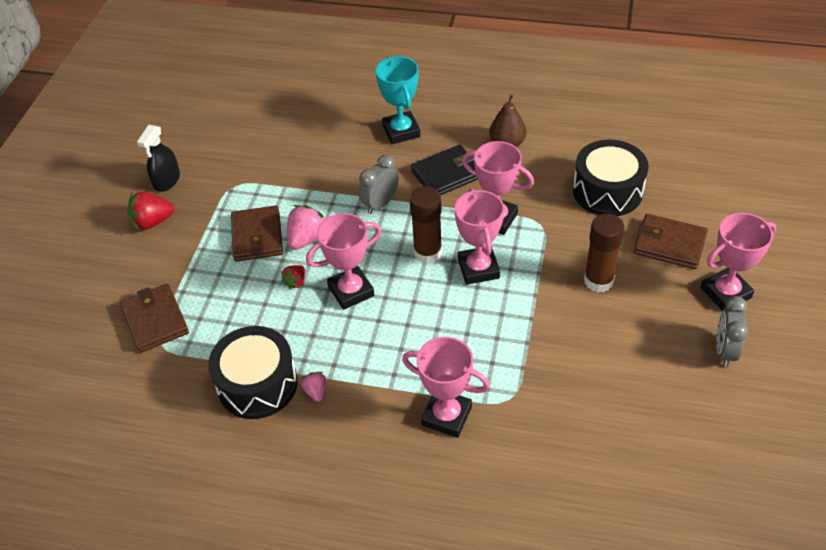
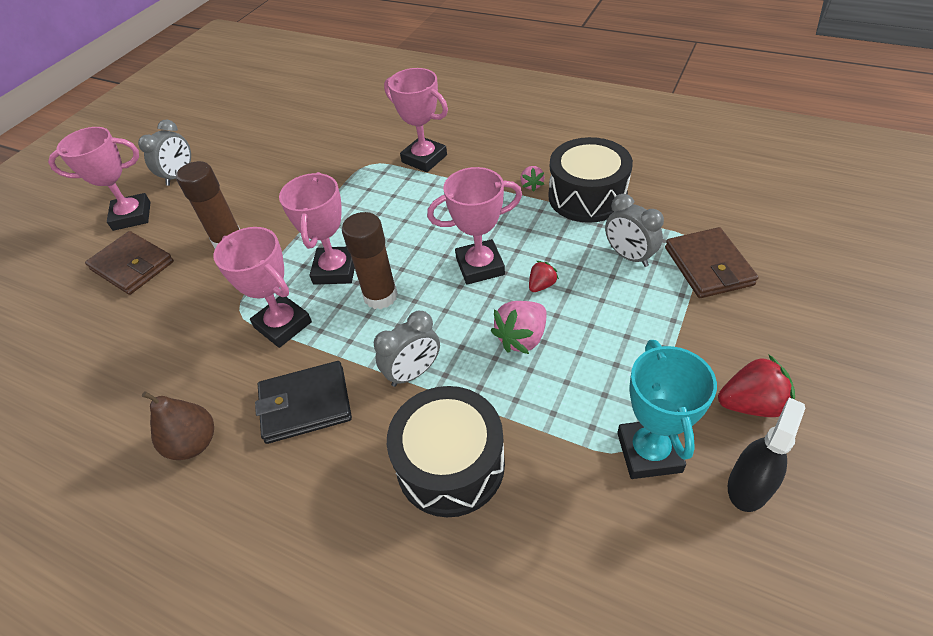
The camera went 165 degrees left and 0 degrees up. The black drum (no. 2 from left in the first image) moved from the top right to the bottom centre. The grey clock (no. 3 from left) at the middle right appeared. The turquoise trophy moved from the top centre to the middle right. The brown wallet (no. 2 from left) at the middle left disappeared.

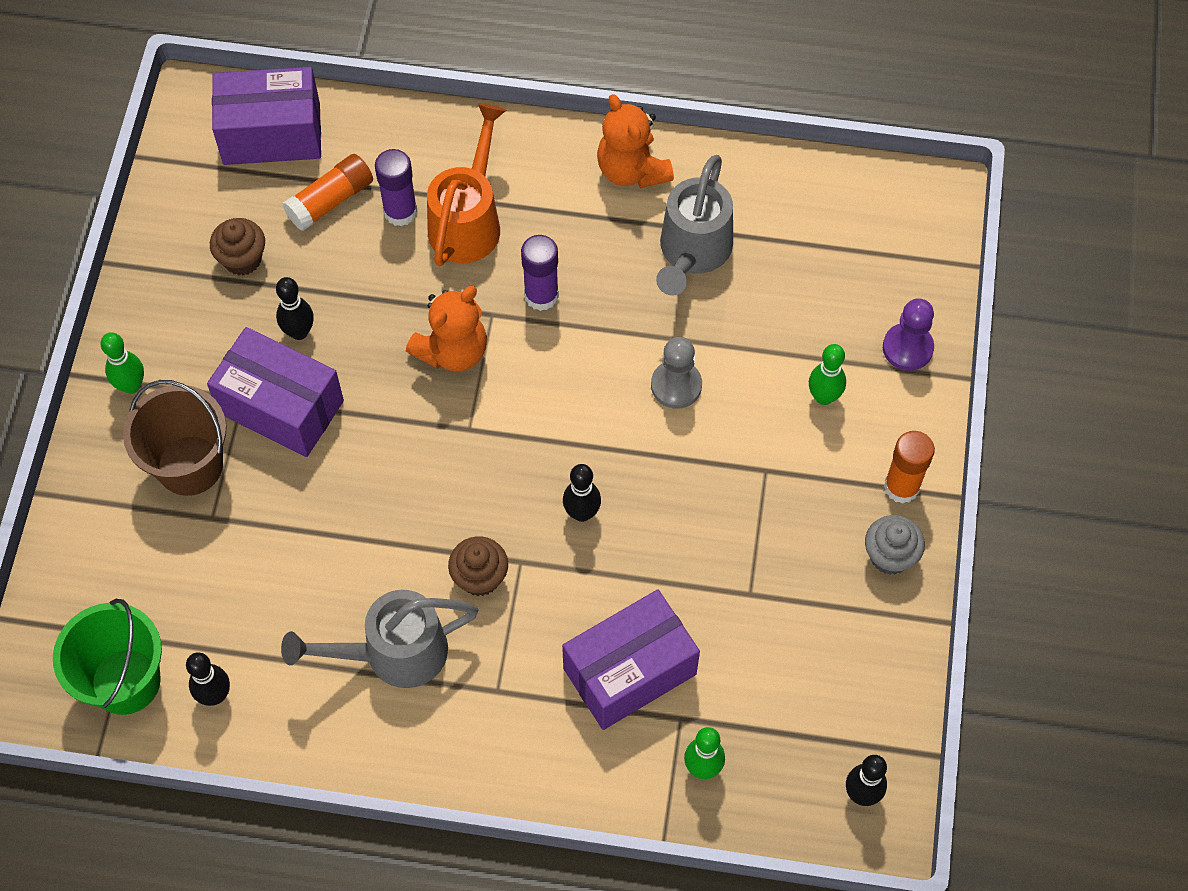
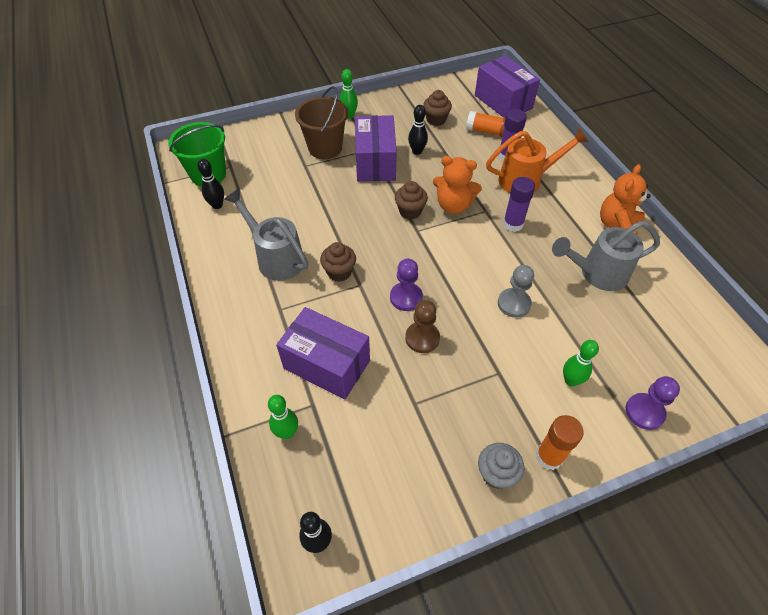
The camera went 60 degrees right and 10 degrees down. The black bowling pin (no. 3 from left) at the centre was replaced by the purple pawn (no. 1 from left) at the centre. The brown cupcake (no. 2 from left) at the top centre appeared. The brown pawn at the centre appeared.

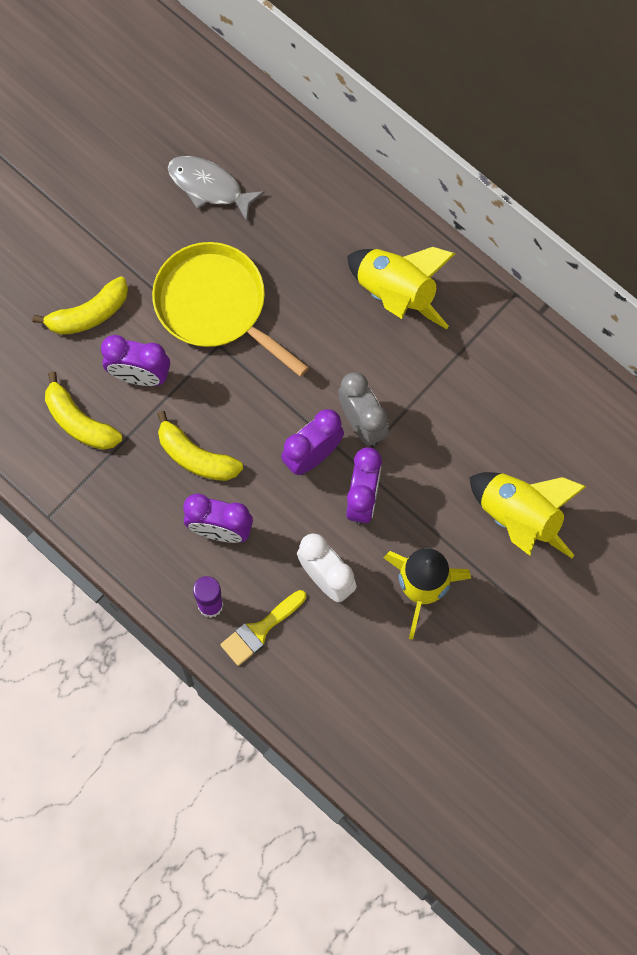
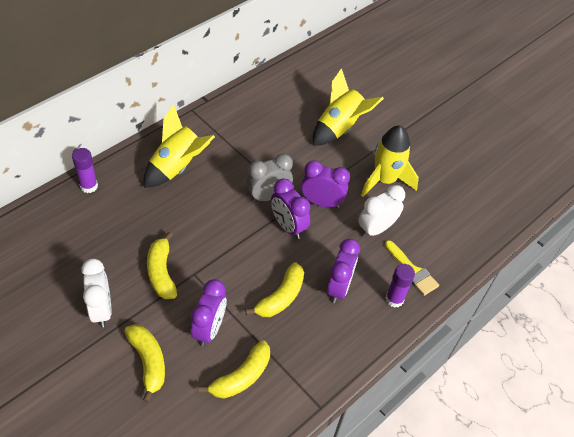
The camera went 90 degrees left and 20 degrees down. The purple glue stick (no. 1 from left) at the middle left appeared. The white clock (no. 1 from left) at the bottom left appeared. The yellow pan at the top centre was replaced by the yellow banana (no. 2 from left) at the middle left. The grey fish at the top centre disappeared.

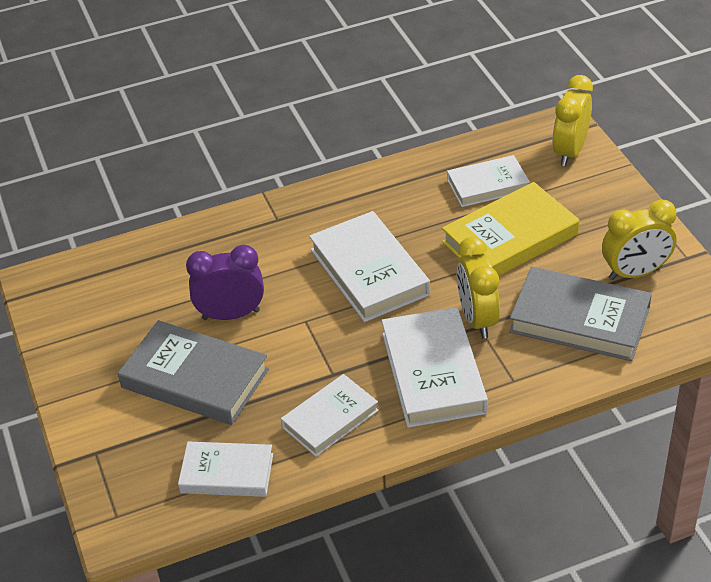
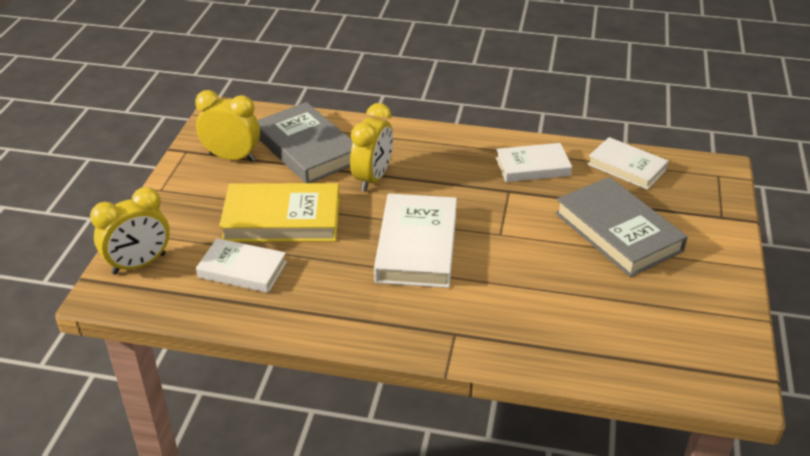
The camera went 150 degrees left and 5 degrees down. The purple clock at the middle left disappeared. The white book (no. 4 from left) at the centre disappeared.

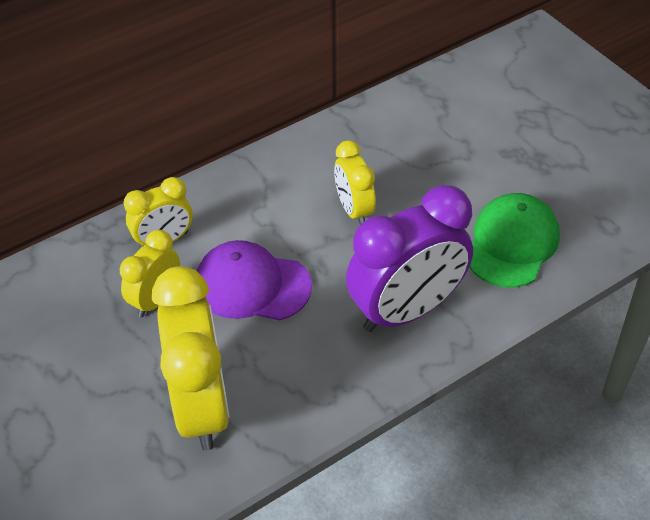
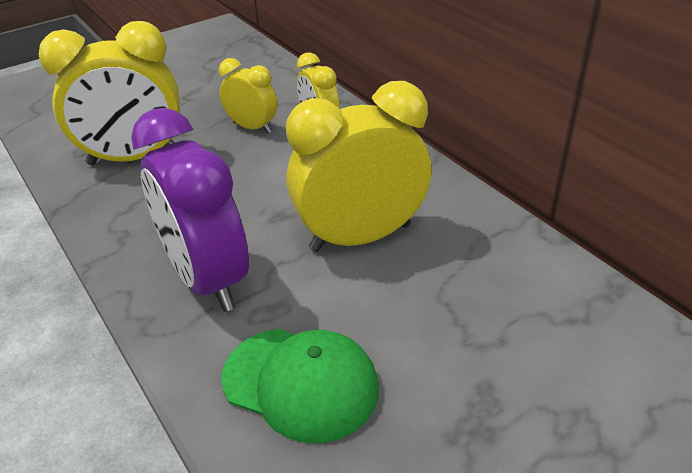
The camera went 90 degrees right and 10 degrees down. The yellow clock (no. 4 from left) at the centre changed to 1.84 times the size. The purple cap at the centre disappeared.

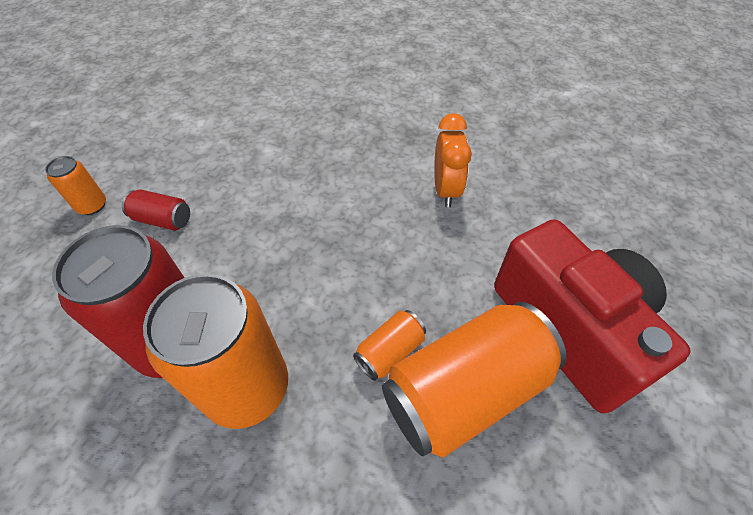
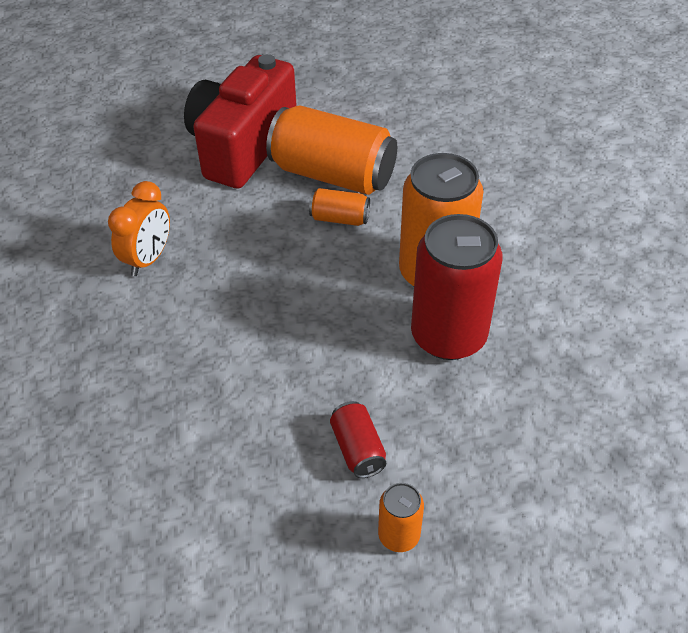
The camera went 125 degrees left and 5 degrees down. The orange clock at the top centre turned 150 degrees clockwise.

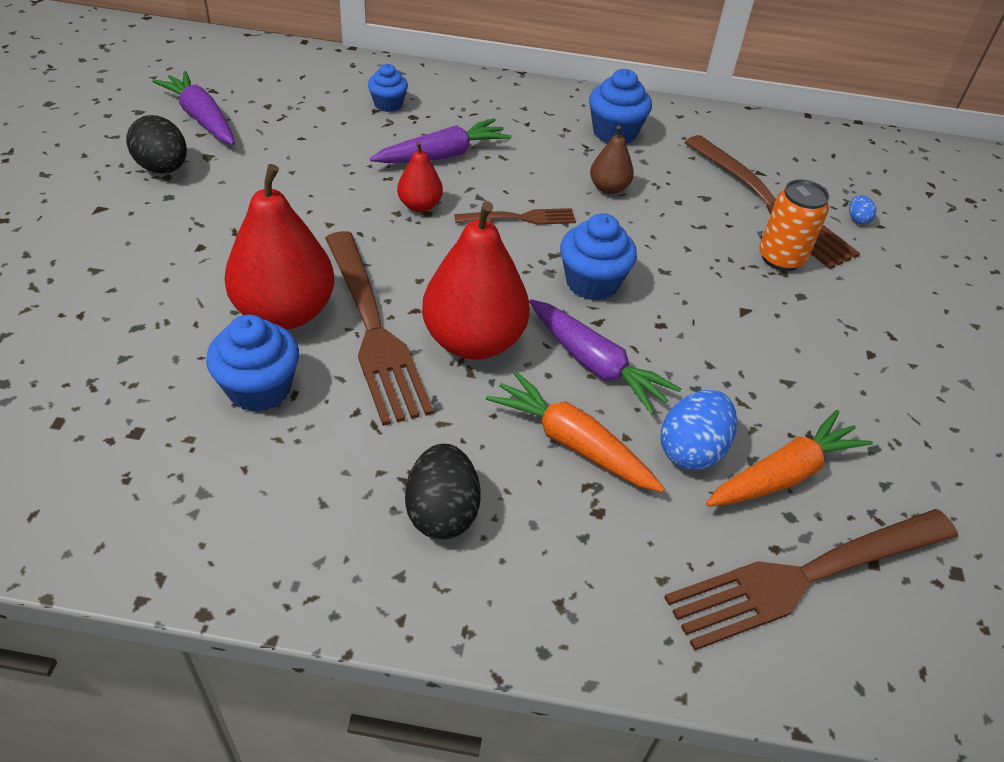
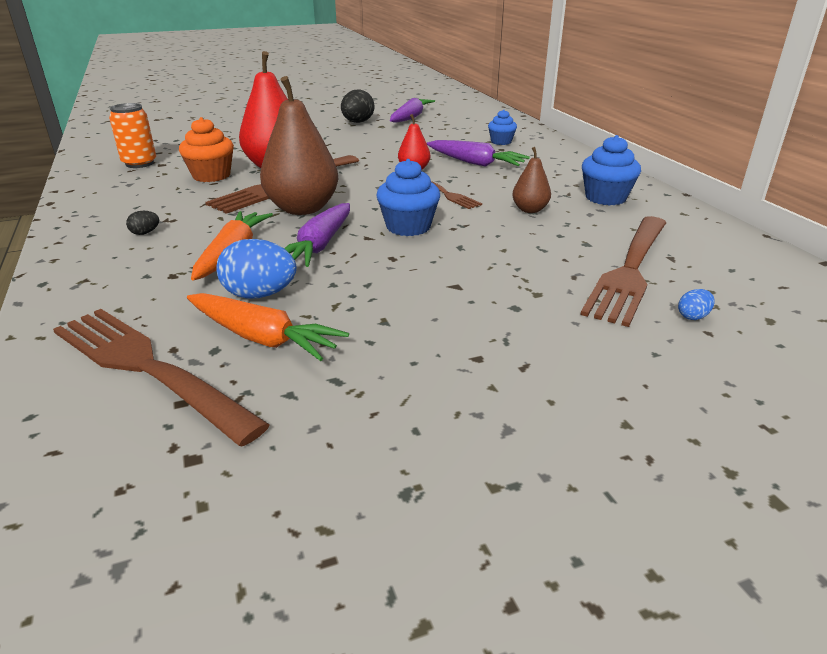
The camera went 65 degrees right and 15 degrees down. The orange can moved from the top right to the top left. The black egg (no. 2 from left in the first image) at the centre changed to 0.48 times the size. The blue cupcake (no. 1 from left) at the middle left became the orange cupcake at the top left. The red pear (no. 3 from left) at the centre became the brown pear (no. 1 from left) at the top centre.

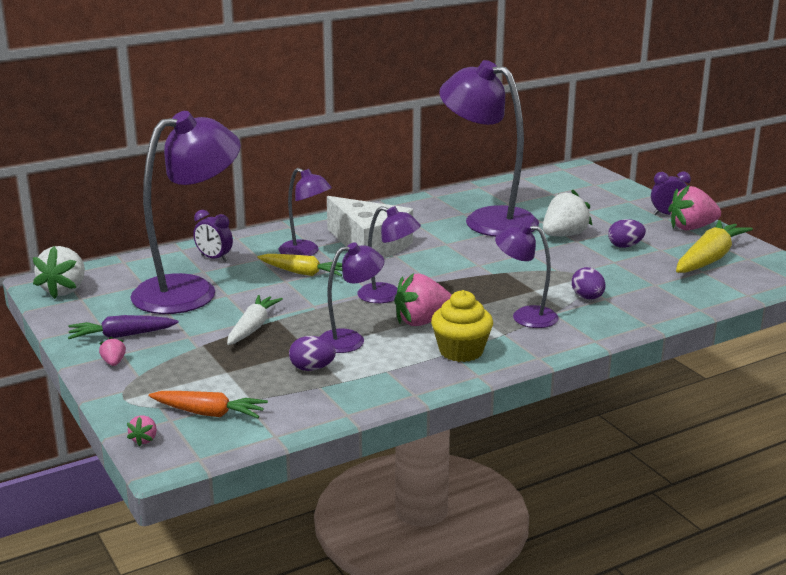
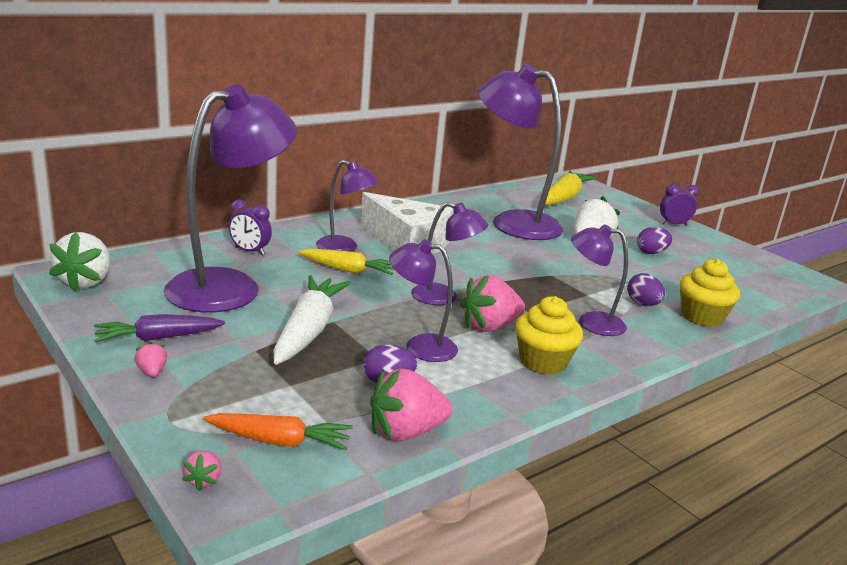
The camera went 10 degrees left and 0 degrees up. The white carrot at the middle left changed to 1.52 times the size. The pink strawberry (no. 4 from left in the first image) moved from the middle right to the bottom centre. The purple lamp (no. 3 from left) at the centre turned 135 degrees counterclockwise. The yellow carrot (no. 2 from left) moved from the middle right to the top right. The yellow cupcake (no. 2 from left) at the middle right appeared.

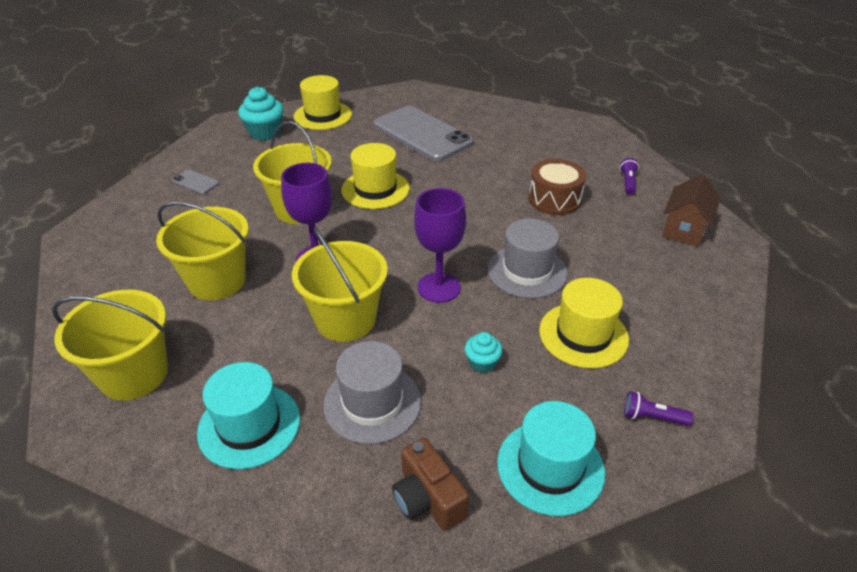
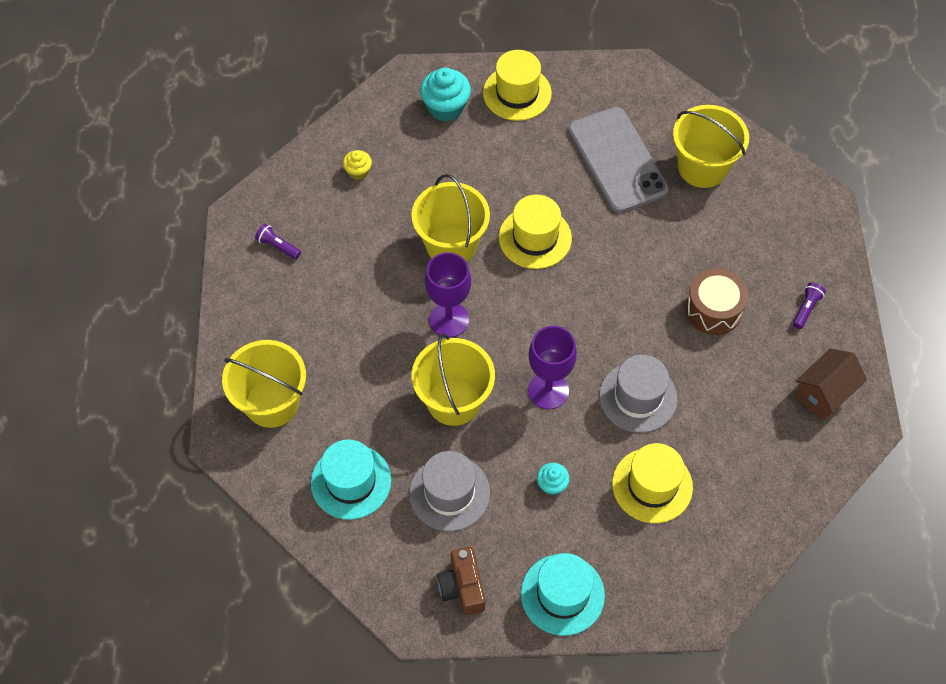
The camera went 20 degrees right and 20 degrees up. The purple flashlight (no. 2 from left in the first image) moved from the bottom right to the middle left. The grey phone (no. 1 from left) at the top left was replaced by the yellow cupcake at the top centre. The yellow bucket (no. 2 from left in the first image) moved from the middle left to the top right.

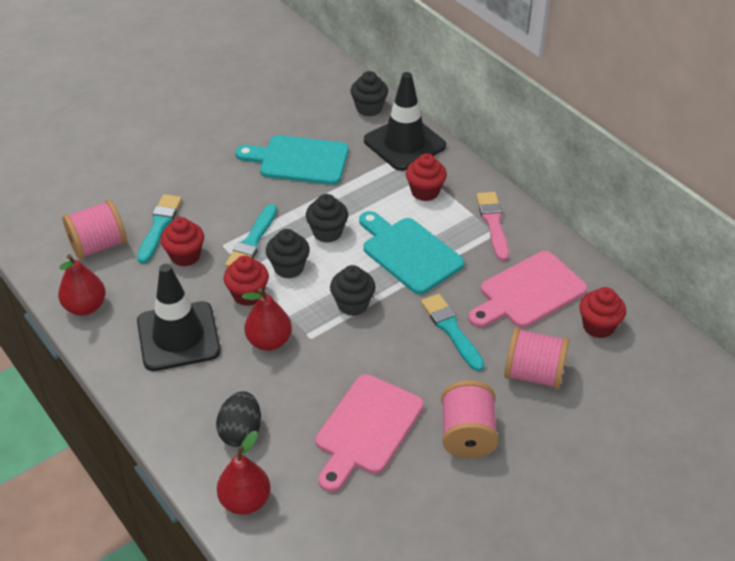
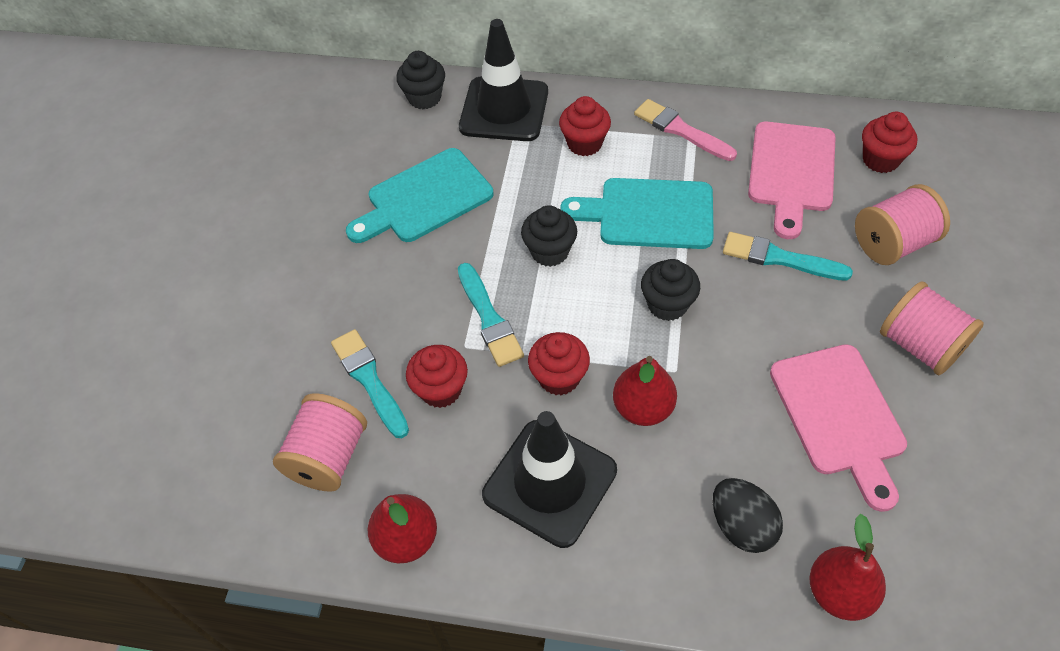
The camera went 40 degrees left and 10 degrees up. The black cupcake (no. 1 from left) at the centre disappeared.

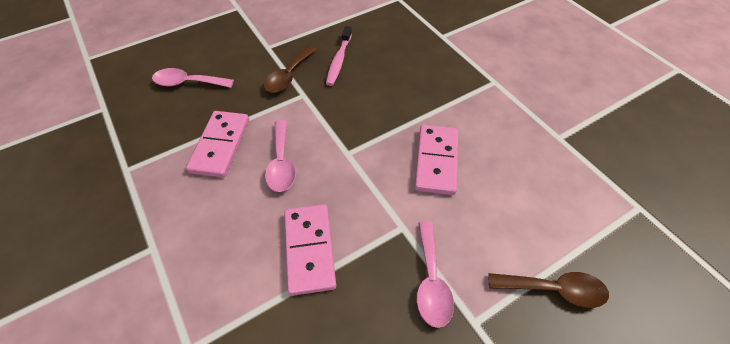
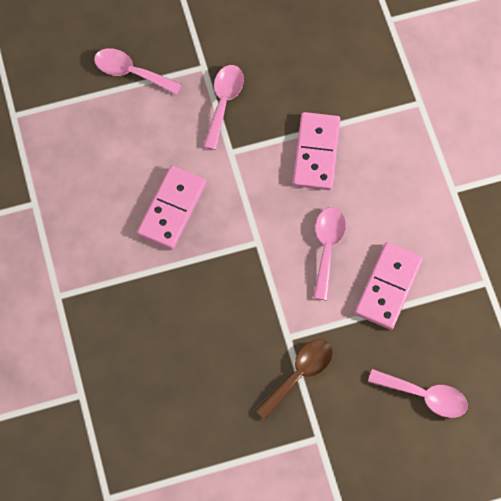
The camera went 165 degrees left and 15 degrees up. The brown spoon (no. 2 from left) at the bottom right became the pink spoon (no. 1 from left) at the top left. The pink toothbrush at the top centre disappeared.

